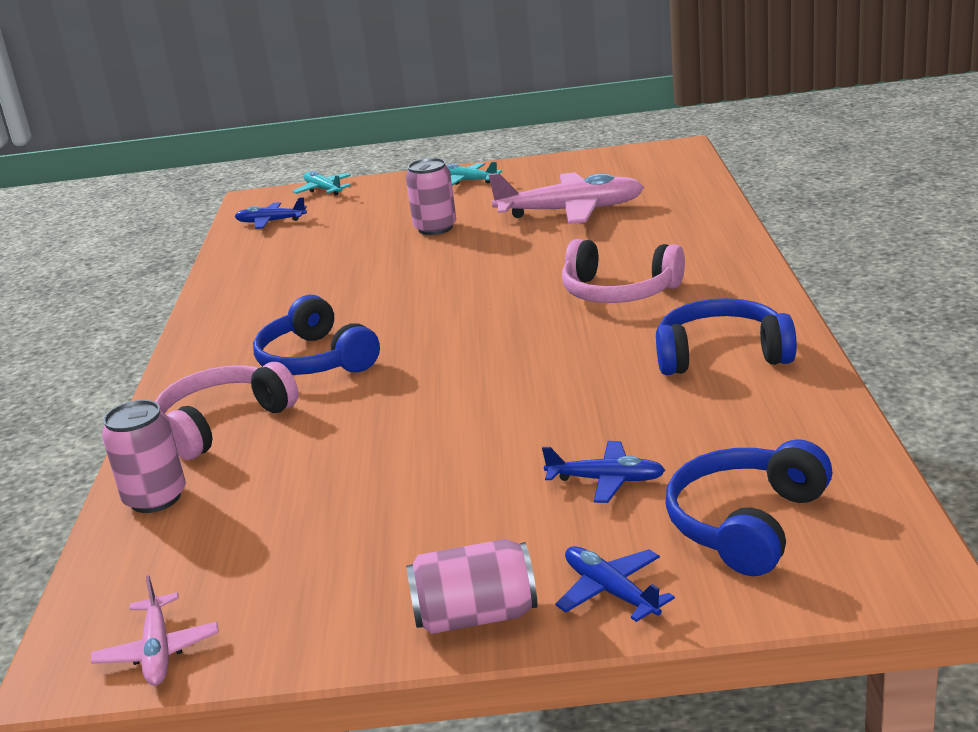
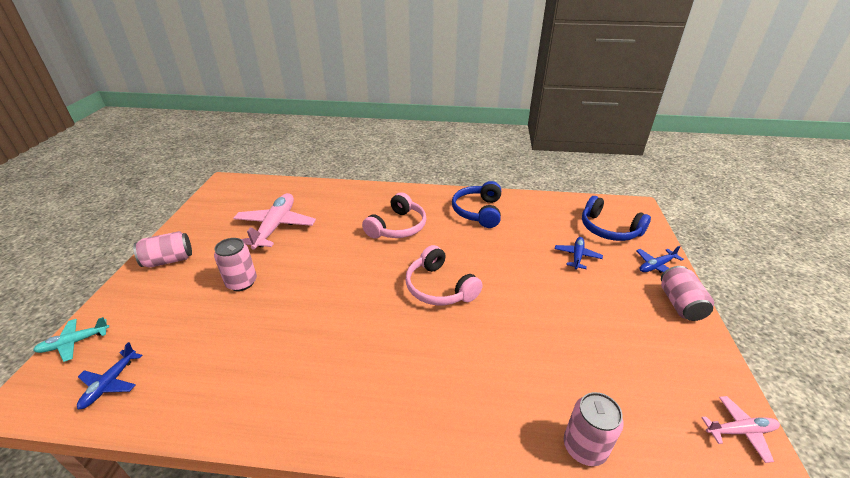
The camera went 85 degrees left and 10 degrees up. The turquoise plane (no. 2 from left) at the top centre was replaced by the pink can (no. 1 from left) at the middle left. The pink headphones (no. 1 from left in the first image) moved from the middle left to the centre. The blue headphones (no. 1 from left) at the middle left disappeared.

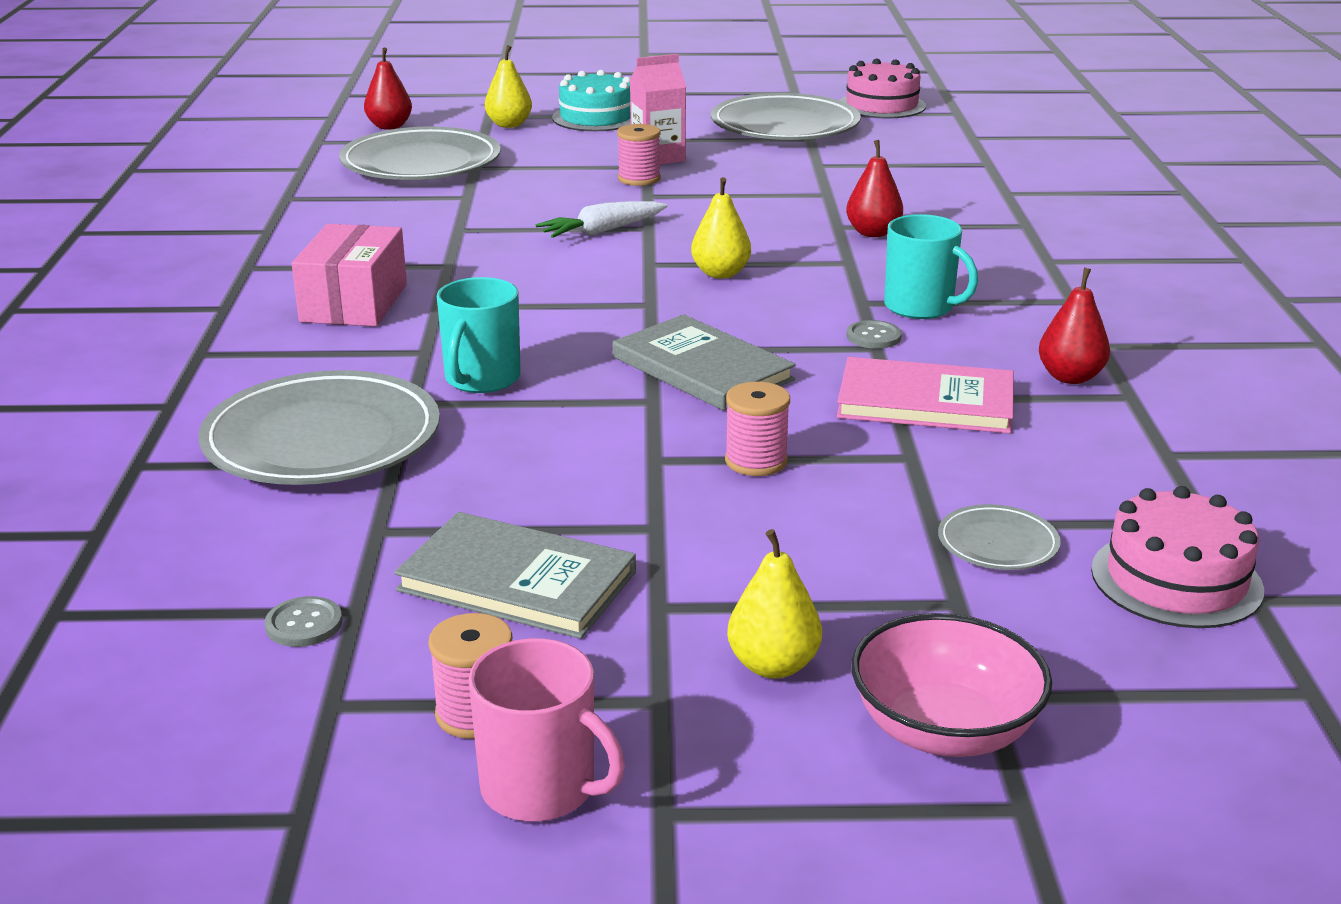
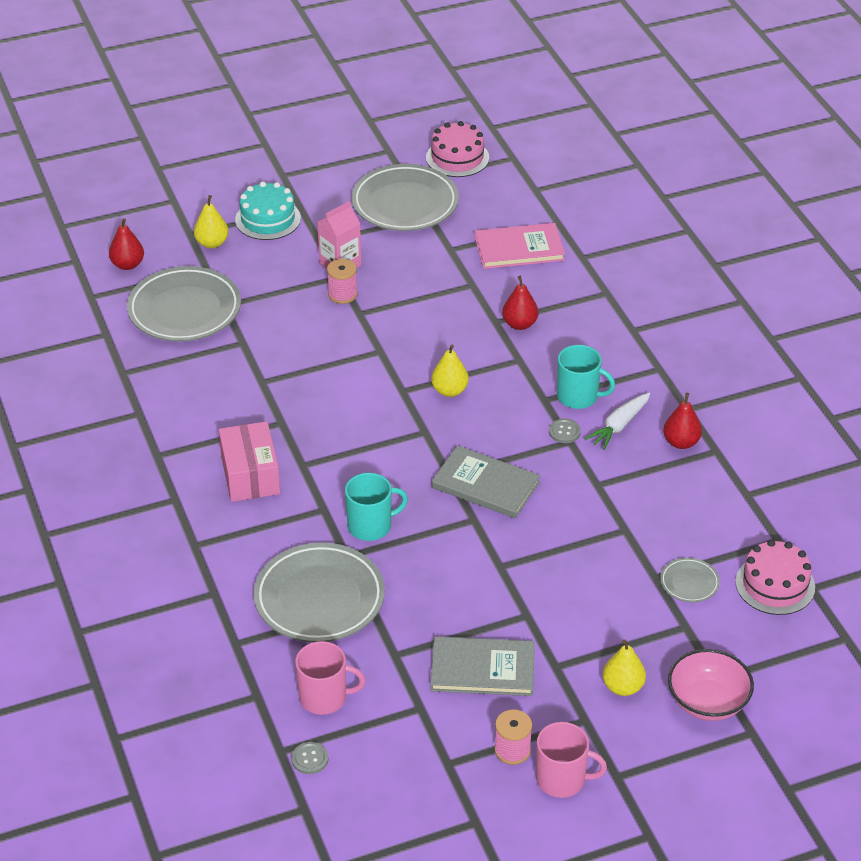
The camera went 20 degrees left and 15 degrees up. The grey button (no. 1 from left) moved from the bottom left to the bottom centre. The pink mug (no. 1 from left) at the bottom centre appeared. The turquoise mug (no. 1 from left) at the centre turned 105 degrees counterclockwise. The pink book moved from the middle right to the top centre. The white carrot moved from the top centre to the middle right. The pink spool (no. 3 from left) at the centre disappeared.

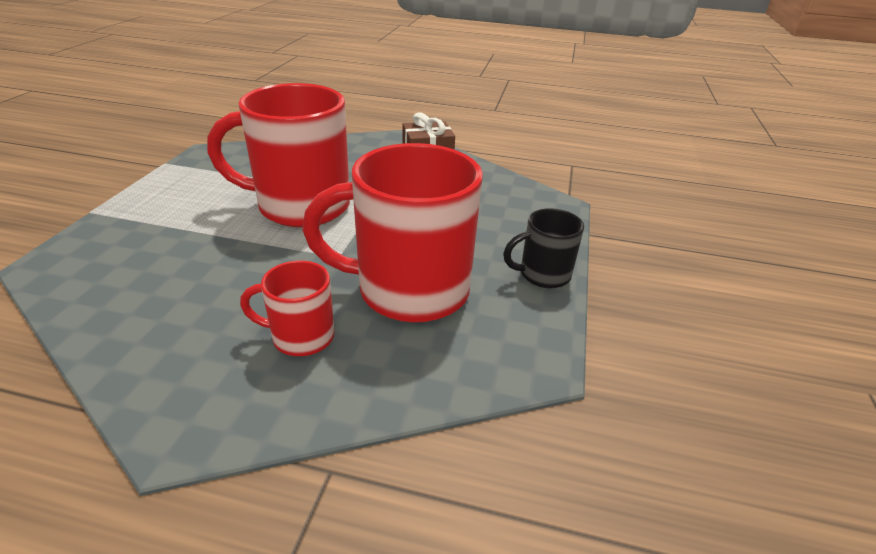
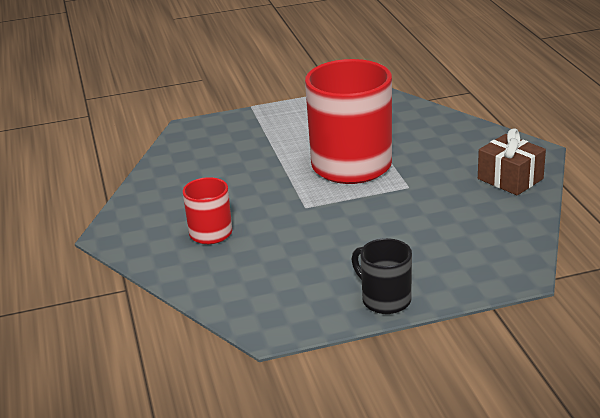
The camera went 65 degrees right and 5 degrees down. The red mug (no. 3 from left) at the centre disappeared.

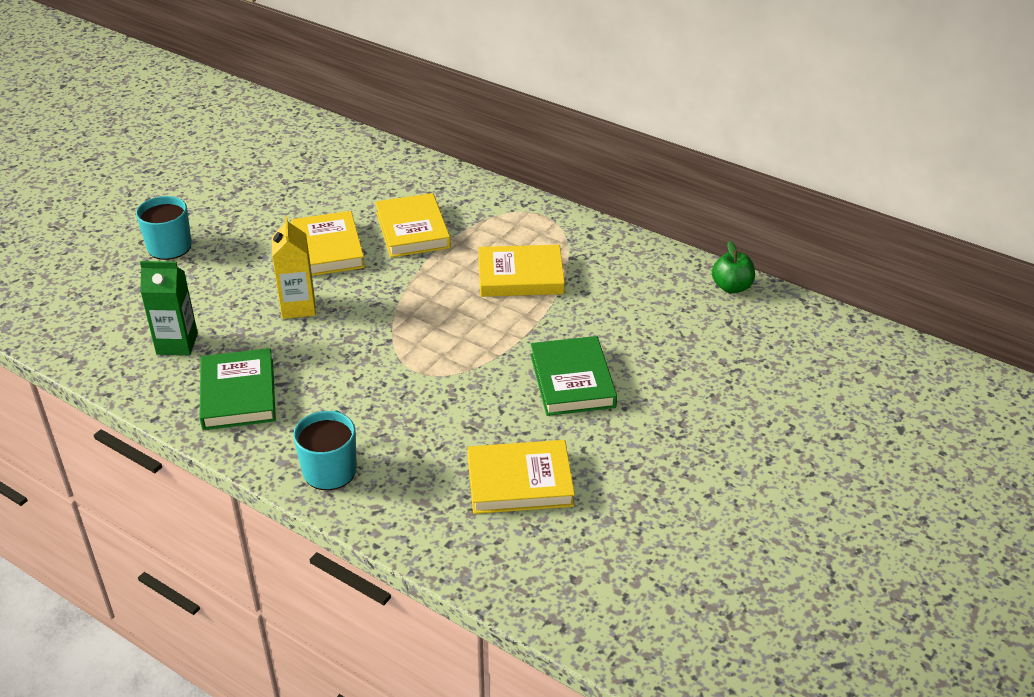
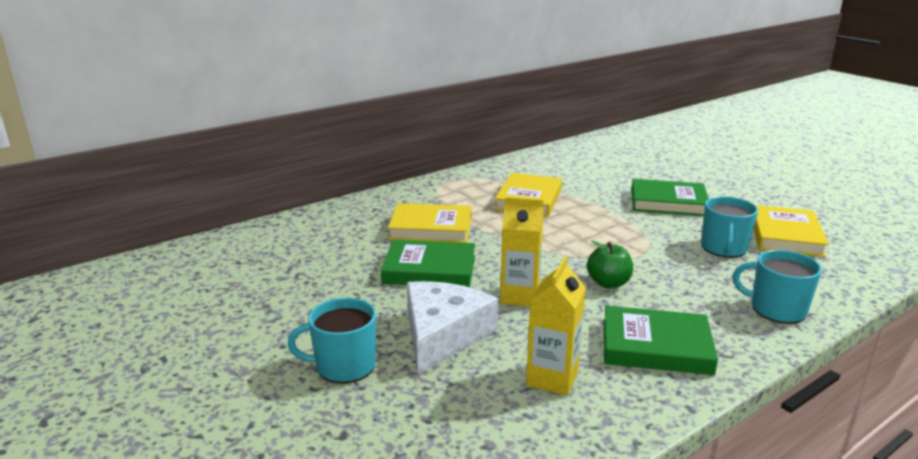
The camera went 70 degrees left and 15 degrees down. The yellow book (no. 1 from left) at the middle left became the green book (no. 1 from left) at the centre. The white cheese at the bottom centre appeared. The green carton at the middle left became the yellow carton (no. 2 from left) at the bottom centre. The green apple moved from the middle right to the centre. The turquoise mug (no. 2 from left) at the middle right appeared.

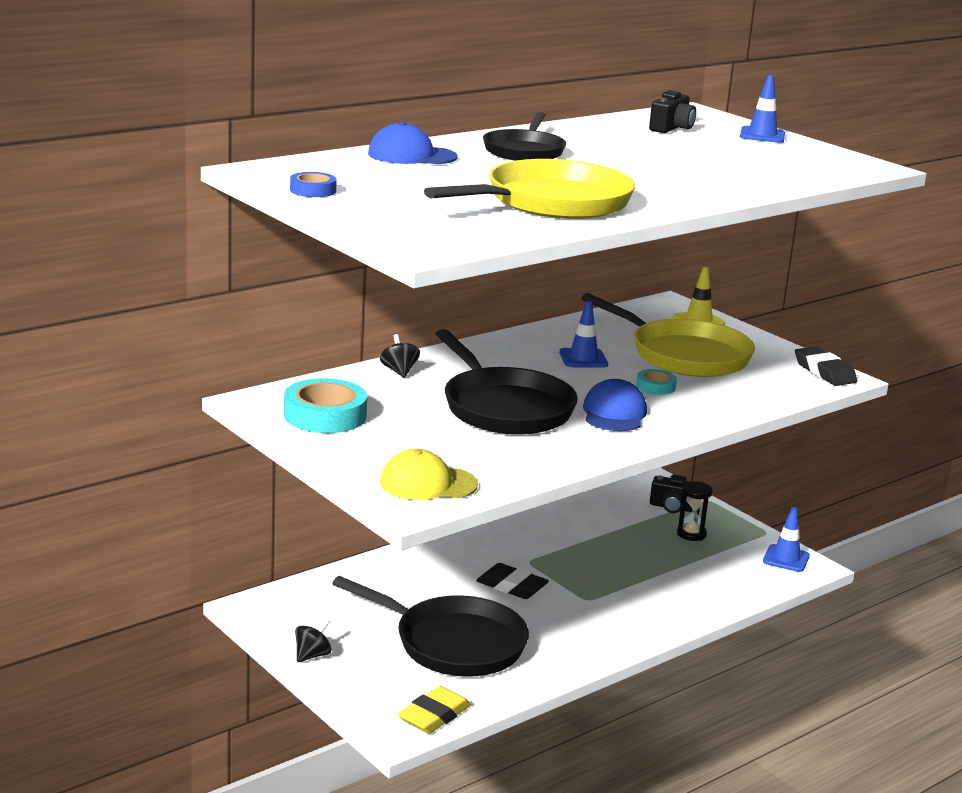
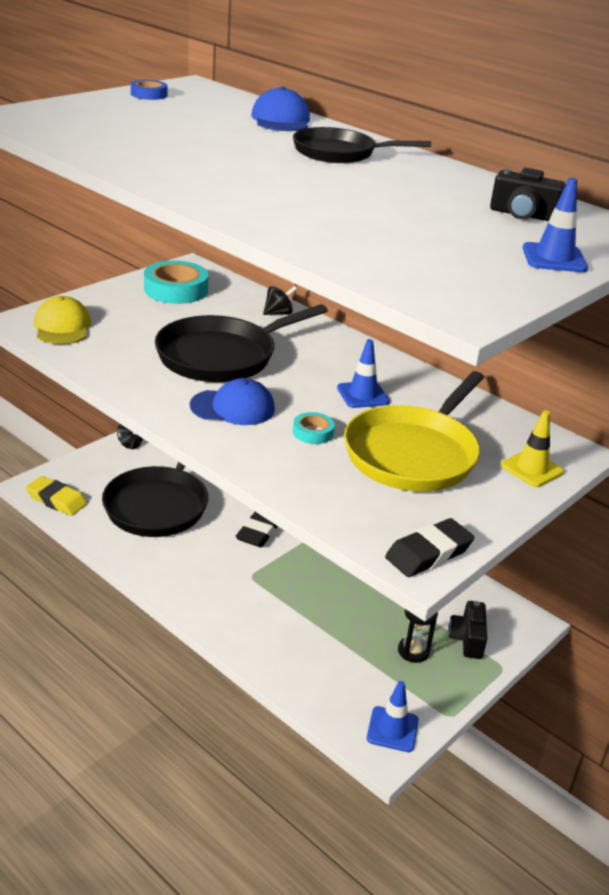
The camera went 80 degrees right and 10 degrees up. The yellow pan (no. 1 from left) at the top centre disappeared.

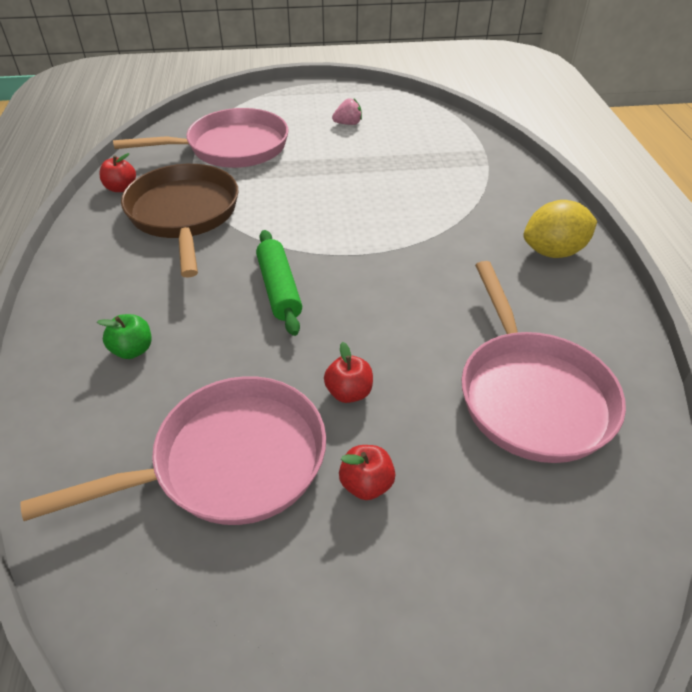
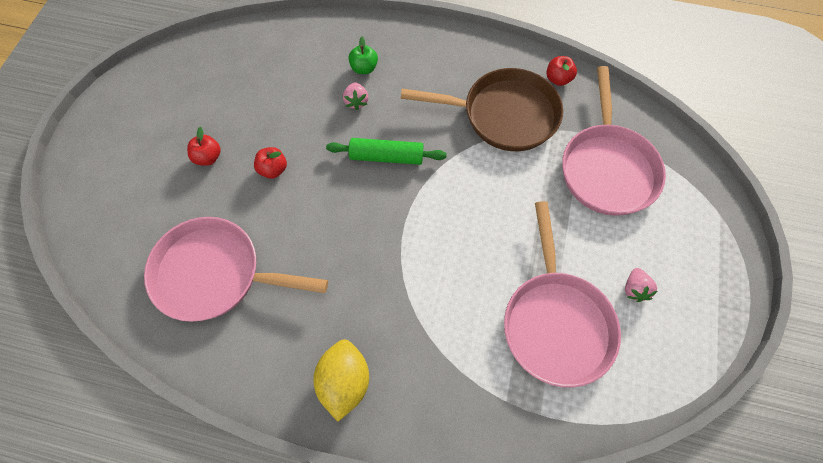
The camera went 110 degrees right and 20 degrees up. The pink strawberry (no. 1 from left) at the top centre appeared. The pink pan (no. 1 from left in the first image) moved from the middle left to the middle right.

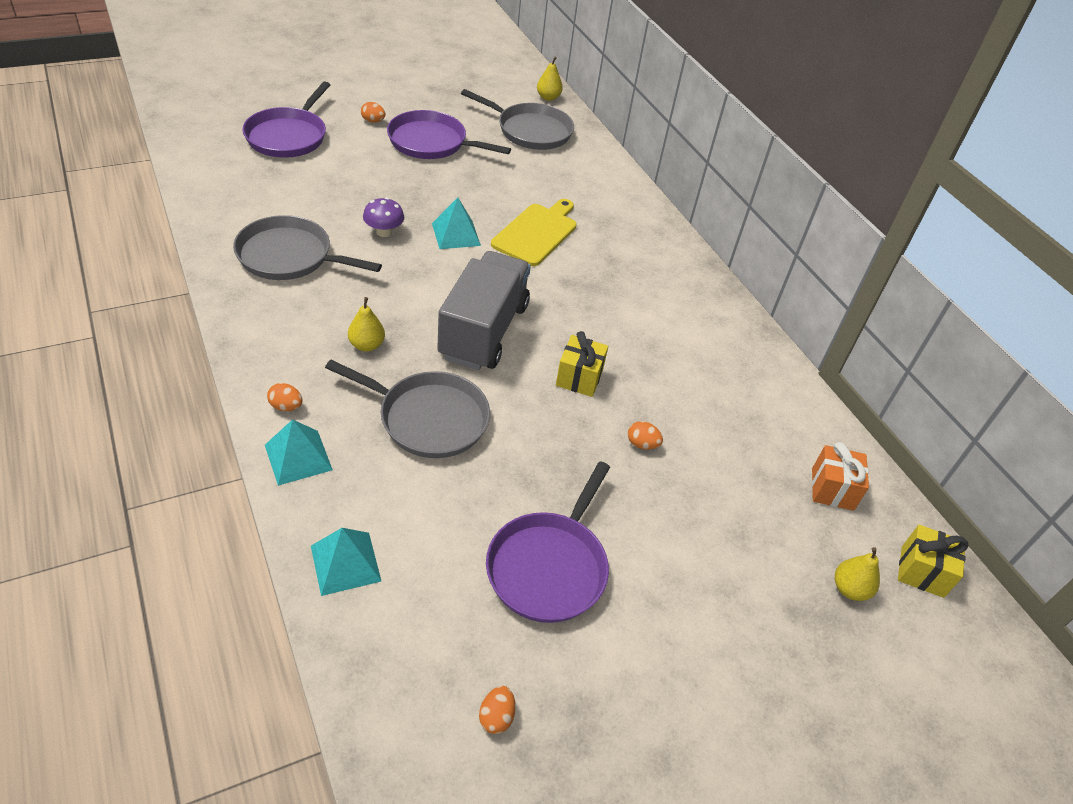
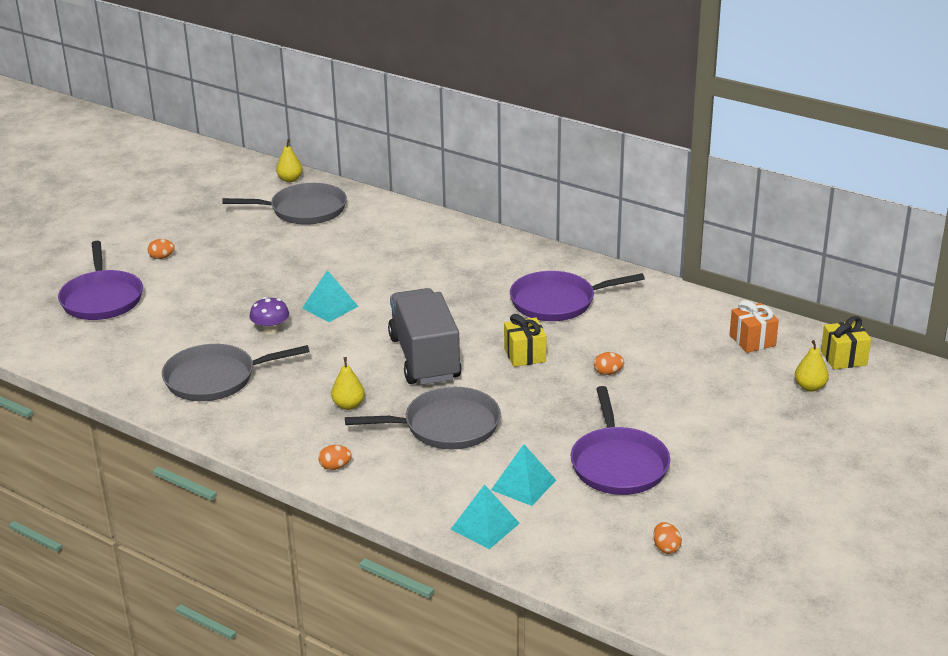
The camera went 25 degrees left and 15 degrees down. The turquoise pyramid (no. 1 from left in the first image) moved from the middle left to the bottom centre. The purple pan (no. 2 from left) moved from the top centre to the centre. The yellow cutting board at the top centre disappeared.

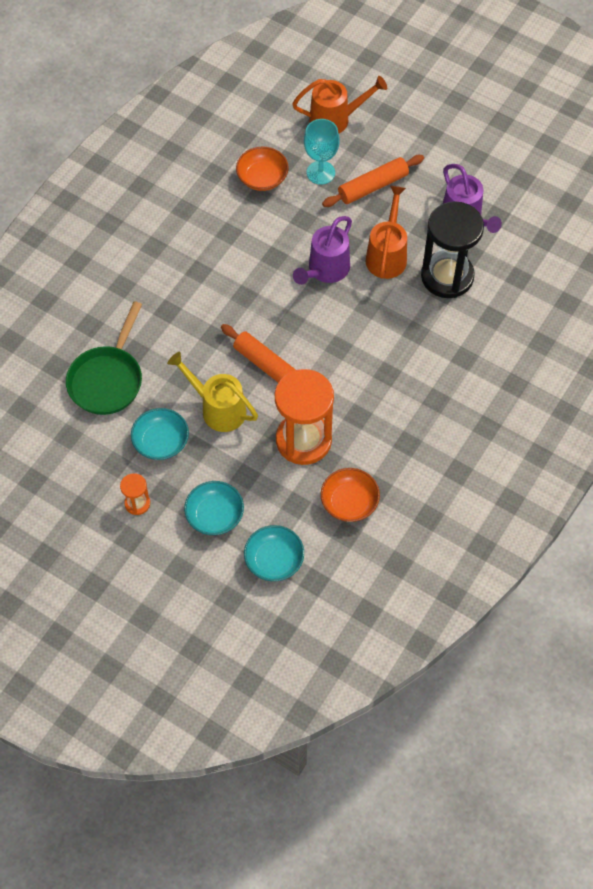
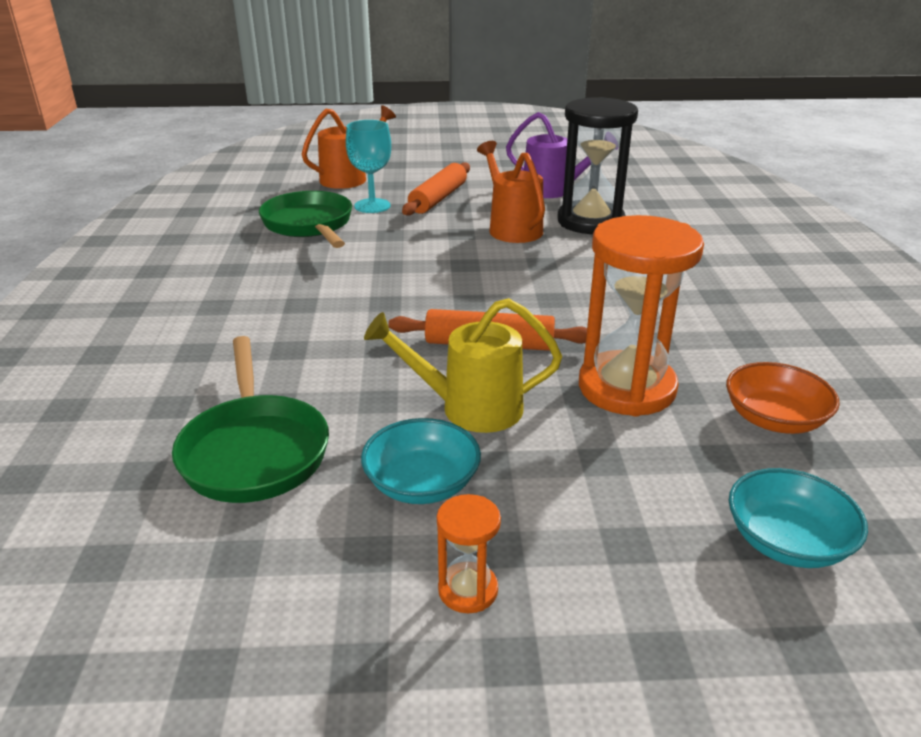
The camera went 35 degrees left and 30 degrees down. The orange bowl (no. 1 from left) at the top centre was replaced by the green pan (no. 2 from left) at the top left. The turquoise bowl (no. 2 from left) at the centre disappeared. The purple watering can (no. 1 from left) at the top centre disappeared.

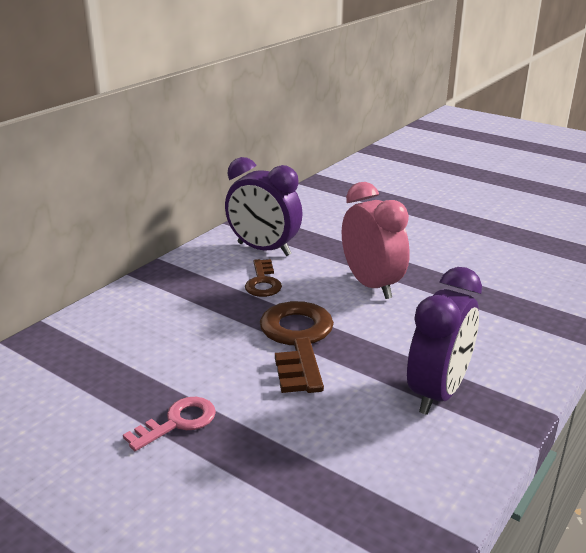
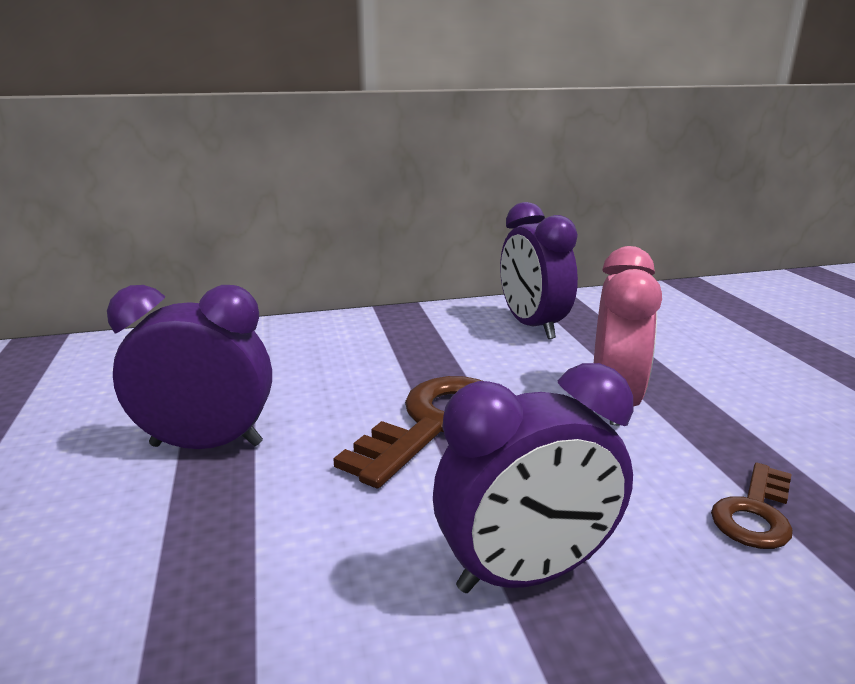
The camera went 40 degrees right and 5 degrees down. The pink key at the bottom left was replaced by the purple clock (no. 1 from left) at the middle left. The brown key (no. 1 from left in the first image) moved from the centre to the bottom right.

